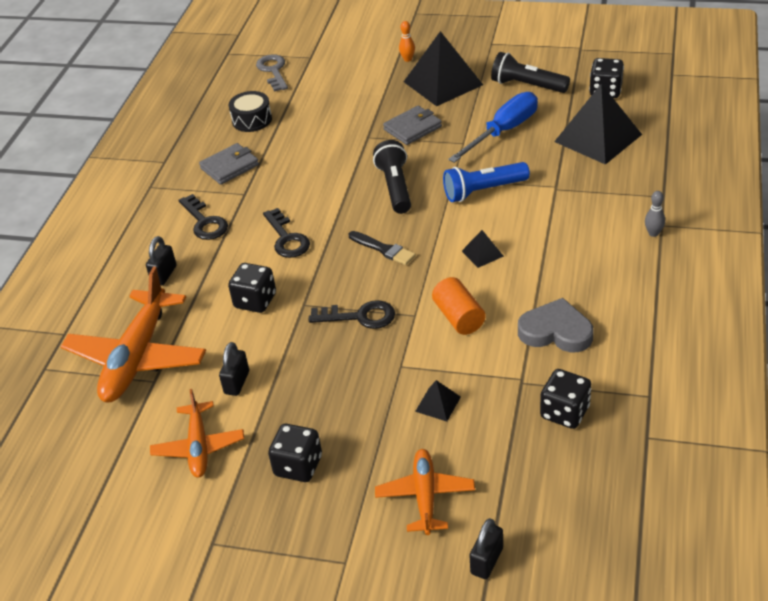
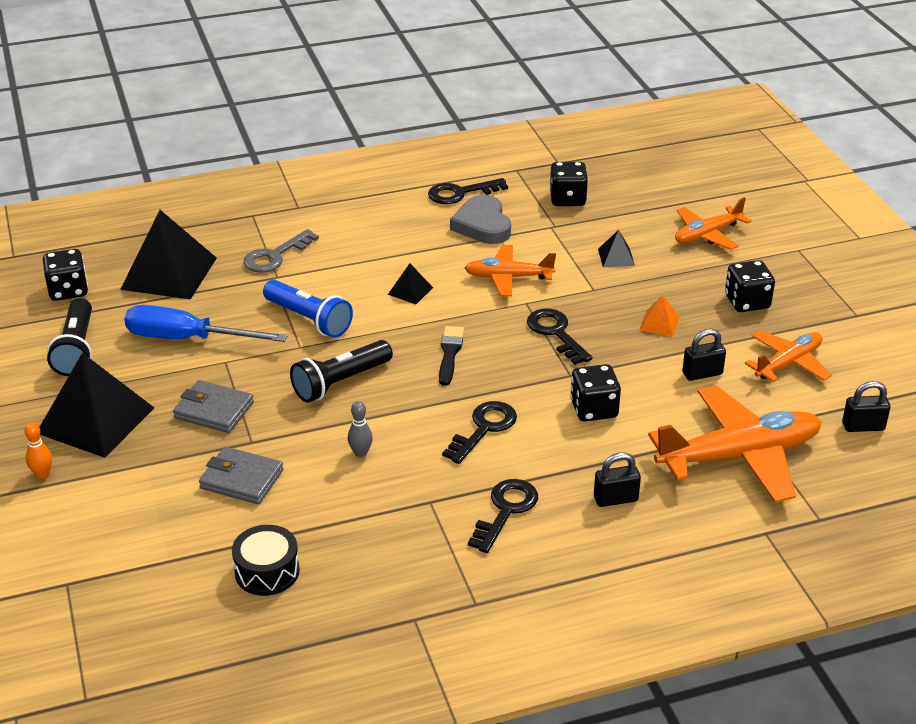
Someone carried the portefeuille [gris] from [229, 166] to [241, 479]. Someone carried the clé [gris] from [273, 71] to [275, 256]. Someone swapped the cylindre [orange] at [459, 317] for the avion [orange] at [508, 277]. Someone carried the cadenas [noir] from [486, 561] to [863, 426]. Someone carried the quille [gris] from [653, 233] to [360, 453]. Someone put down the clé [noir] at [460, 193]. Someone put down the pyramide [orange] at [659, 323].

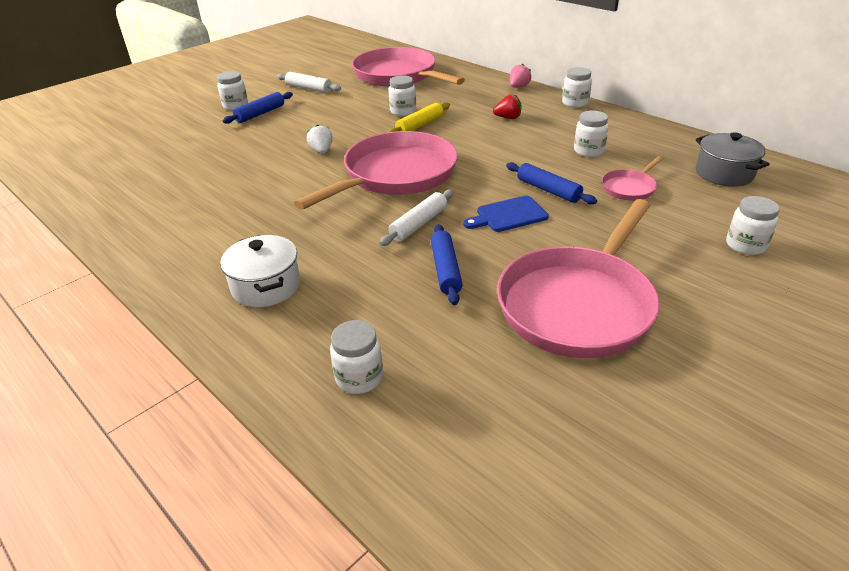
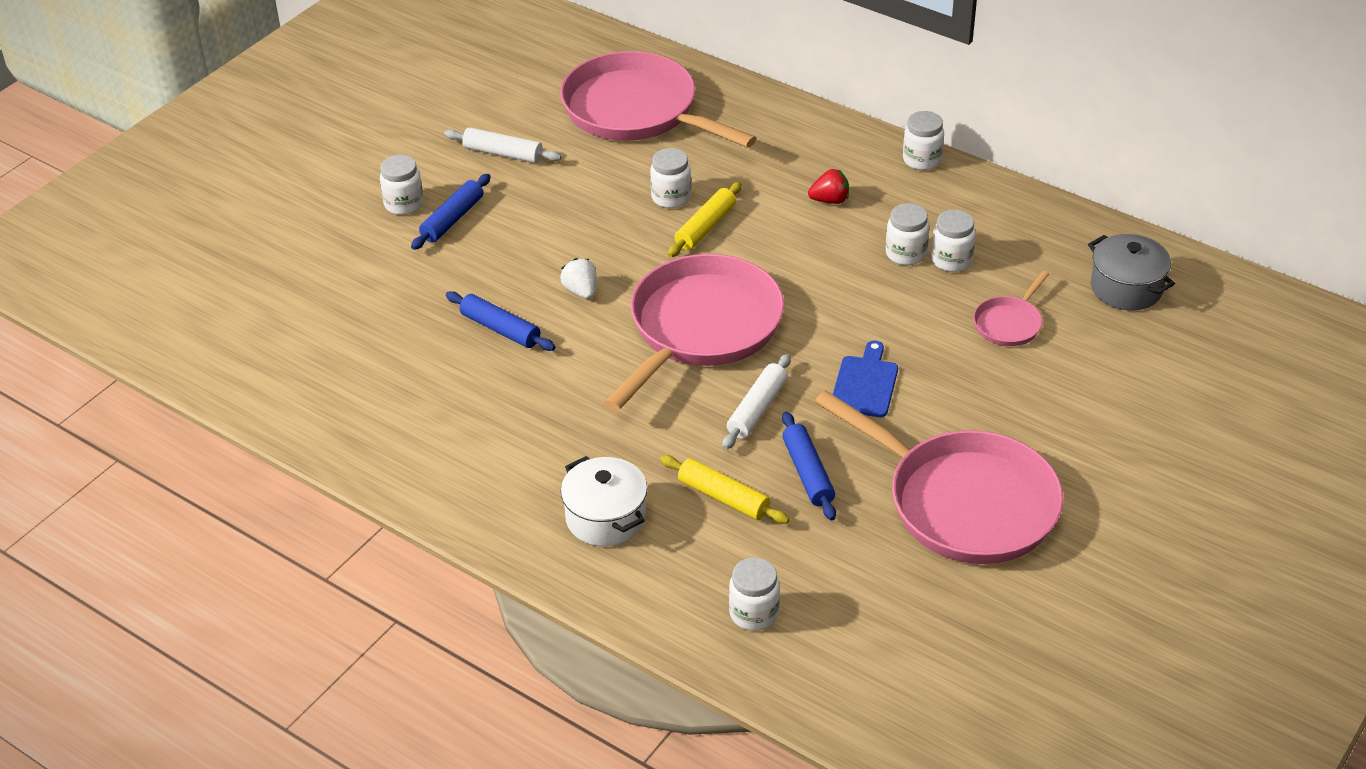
Someone rotated the planche à découper [bleu] at [508, 215] by 135 degrees clockwise. Someone rotated the poêle [rose] at [578, 304] by 75 degrees counterclockwise. Someone carried the rouleau à pâtisserie [bleu] from [548, 190] to [500, 329]. Someone took away the fraise [rose] at [518, 87]. Someone carried the bocal [blanc] from [745, 245] to [906, 254]. Someone put down the rouleau à pâtisserie [jaune] at [723, 497].

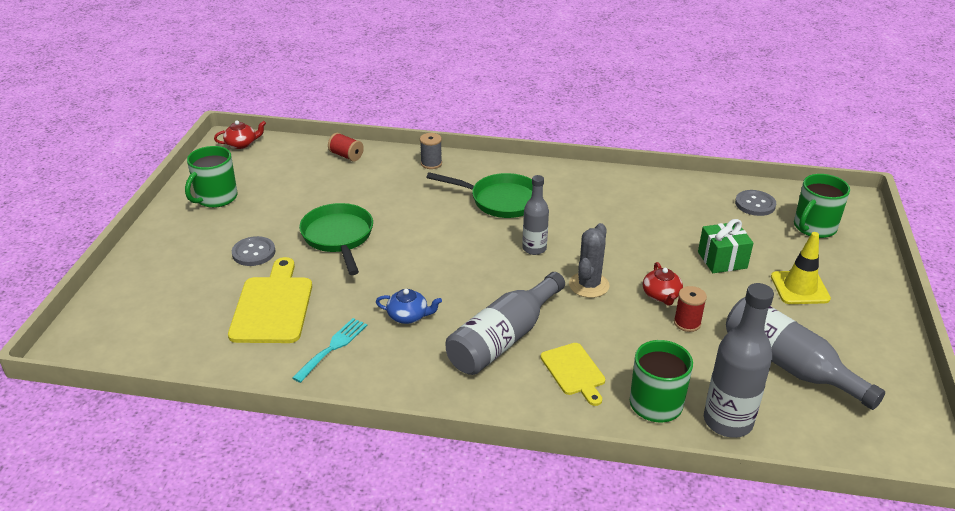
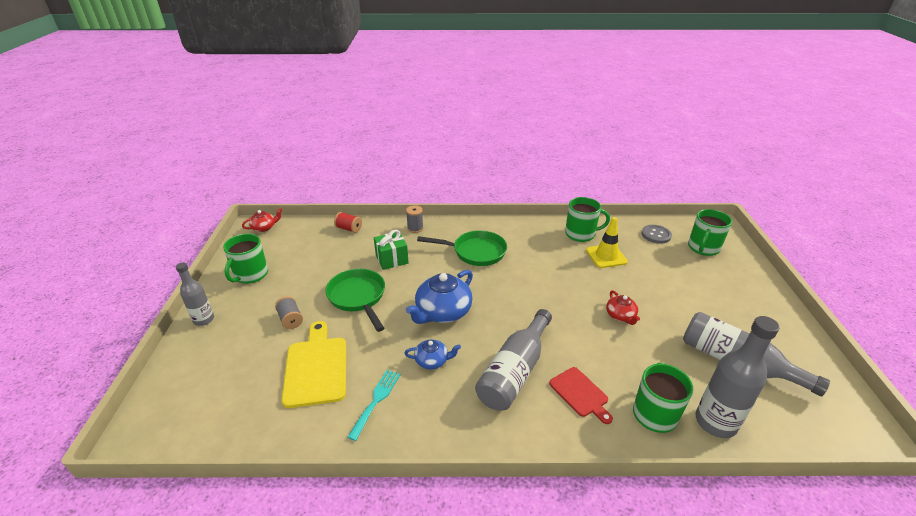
Someone swapped the bouton [gris] at [254, 252] for the bobine [gris] at [290, 319]. Someone carried the bouteille [gris] from [534, 248] to [204, 319]. Someone repainted the planche à découper [jaune] at [574, 371], which became the planche à découper [rouge] at [580, 394]. Someone took away the cactus [gris] at [589, 285]. Someone took away the bobine [rouge] at [687, 323]. Someone carried the cadeau [vert] from [722, 260] to [392, 259]. Someone carried the cône de chantier [jaune] from [799, 288] to [606, 256]. Someone put down the théière [bleu] at [442, 312]. Someone put down the tasse [vert] at [581, 234].

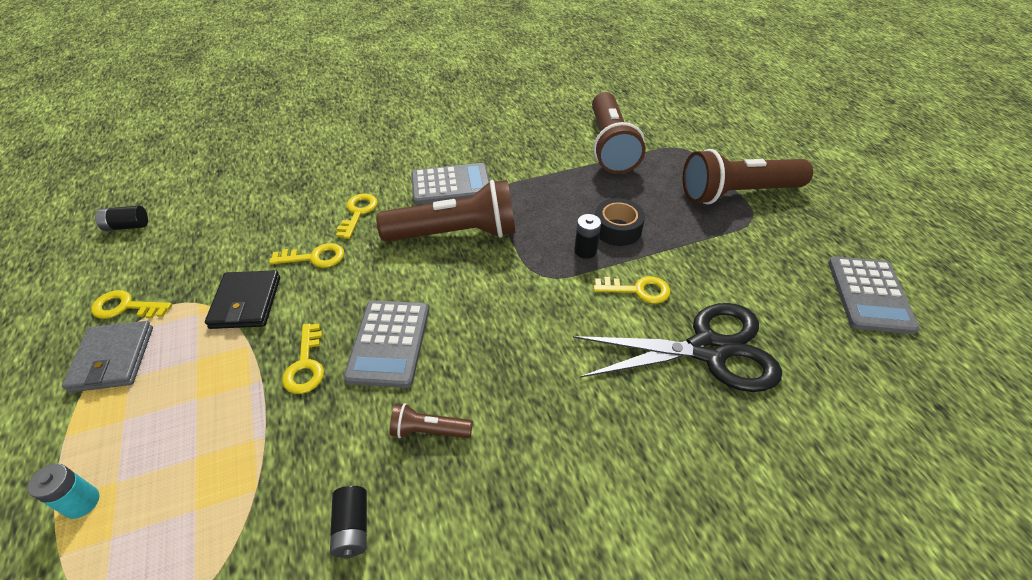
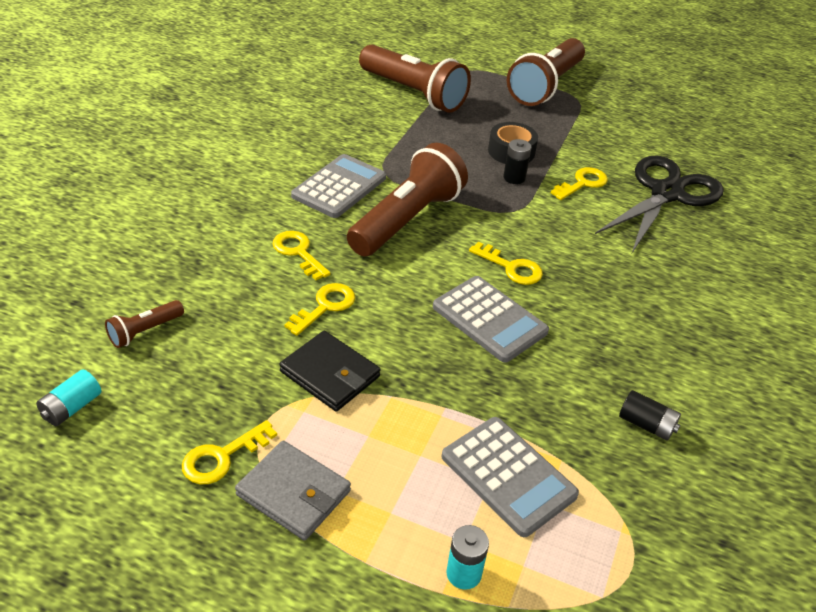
Someone repainted the pile [noir] at [127, 226], which became the pile [turquoise] at [72, 408]. Someone carried the clé [jaune] from [306, 364] to [511, 267]. Someone carried the lampe de poche [marron] from [429, 430] to [144, 331]. Someone carried the calculatrice [gris] from [869, 295] to [508, 476].

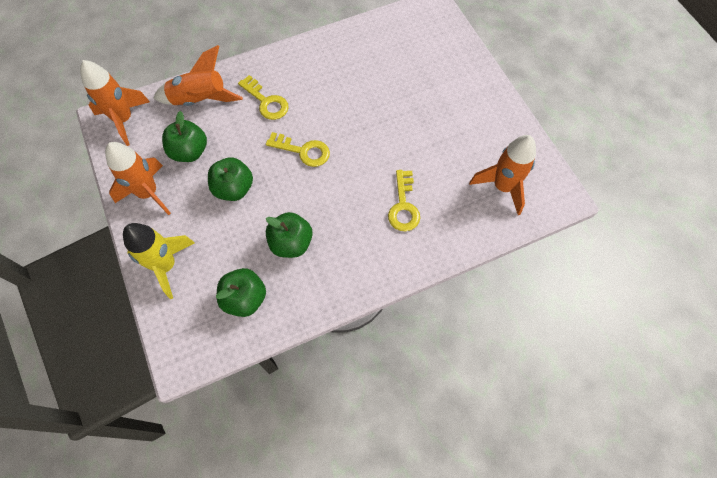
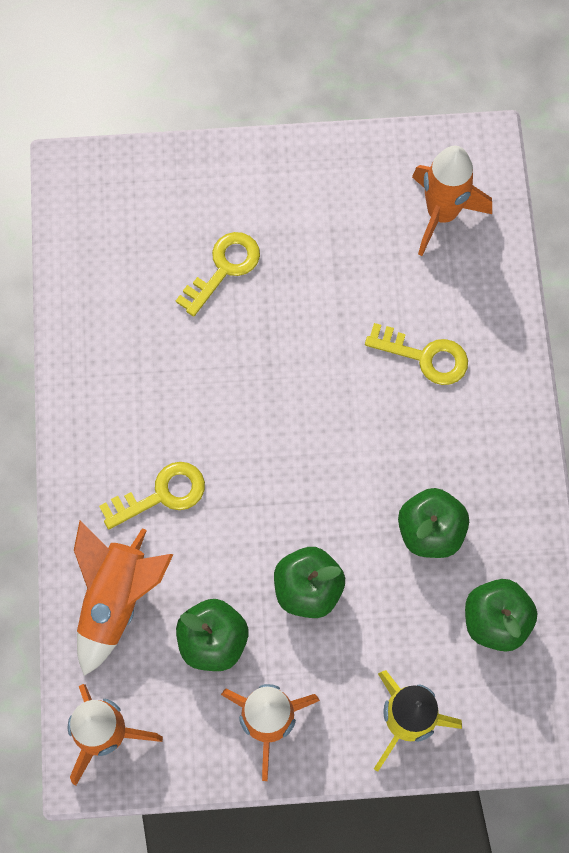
Someone carried the clé [jaune] from [303, 151] to [224, 269].

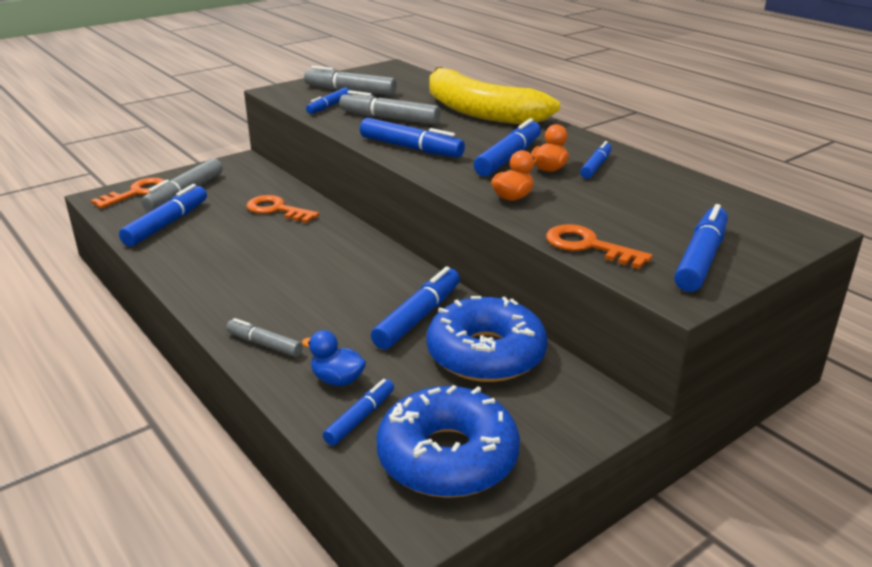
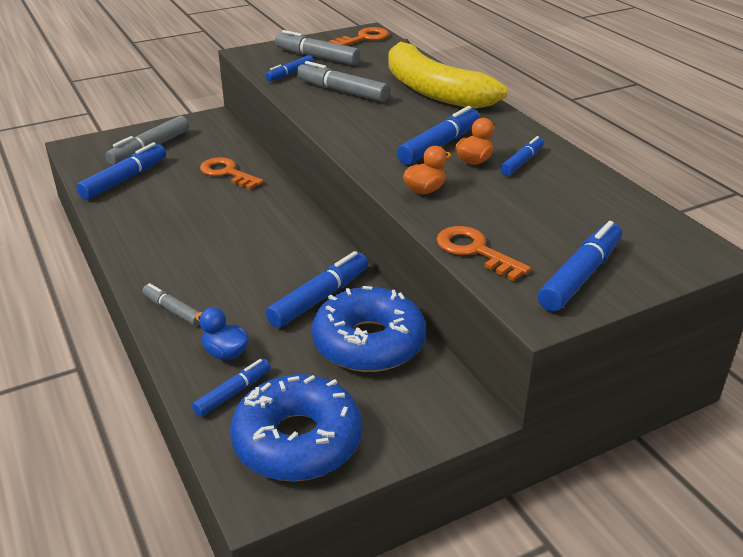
Someone carried the clé [orange] from [137, 193] to [363, 38]. Someone took away the feutre [bleu] at [411, 148].

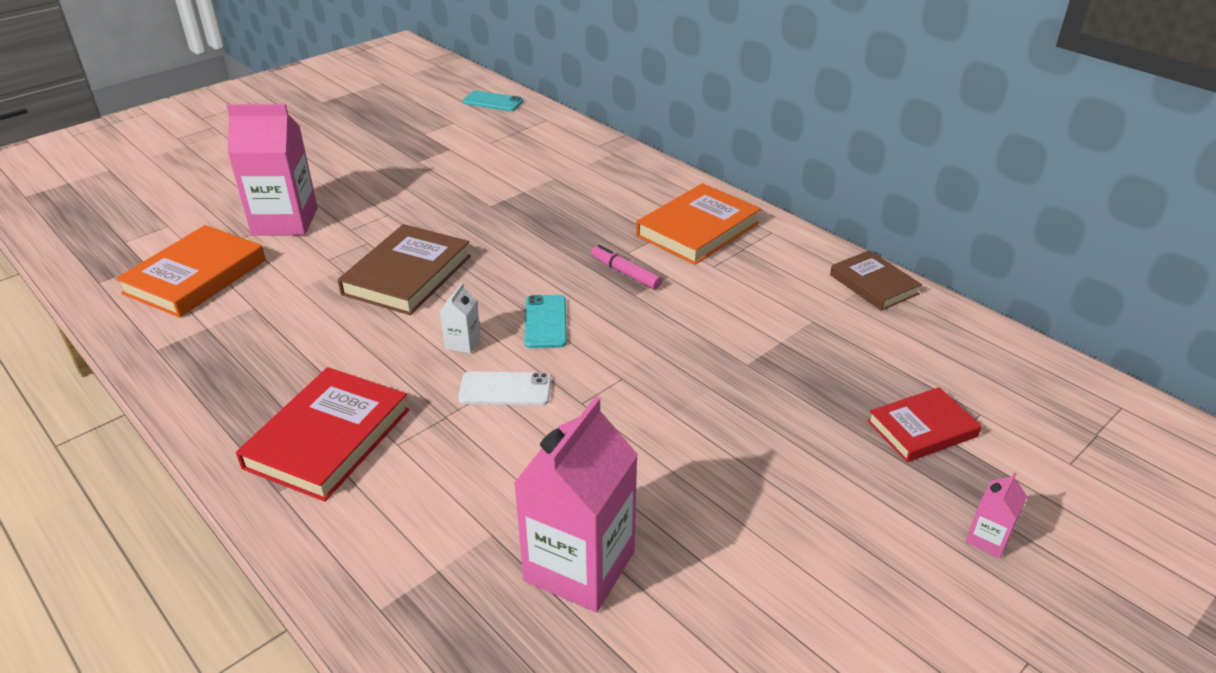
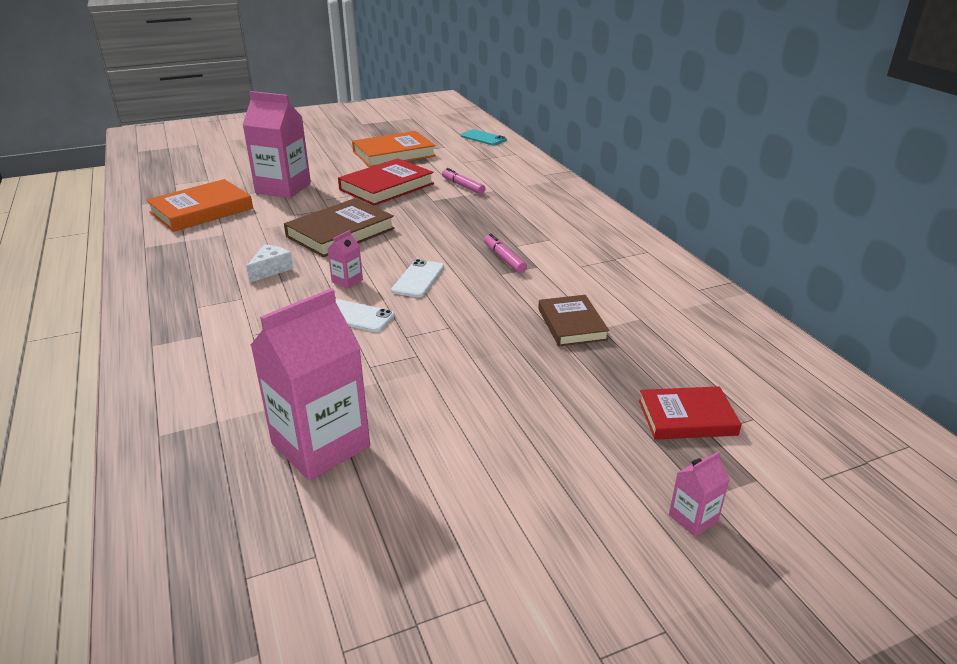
Someone carried the livre [rouge] from [328, 438] to [386, 187]. Someone repainted the brique de lait [blanc] at [463, 343], which became the brique de lait [rose] at [347, 281]. Someone repainted the téléphone [turquoise] at [545, 321], which became the téléphone [blanc] at [418, 279]. Someone carried the livre [orange] from [697, 229] to [394, 154]. Someone carried the livre [marron] from [873, 284] to [571, 324]. Someone put down the fromage [blanc] at [271, 269]. Someone put down the feutre [rose] at [463, 186].

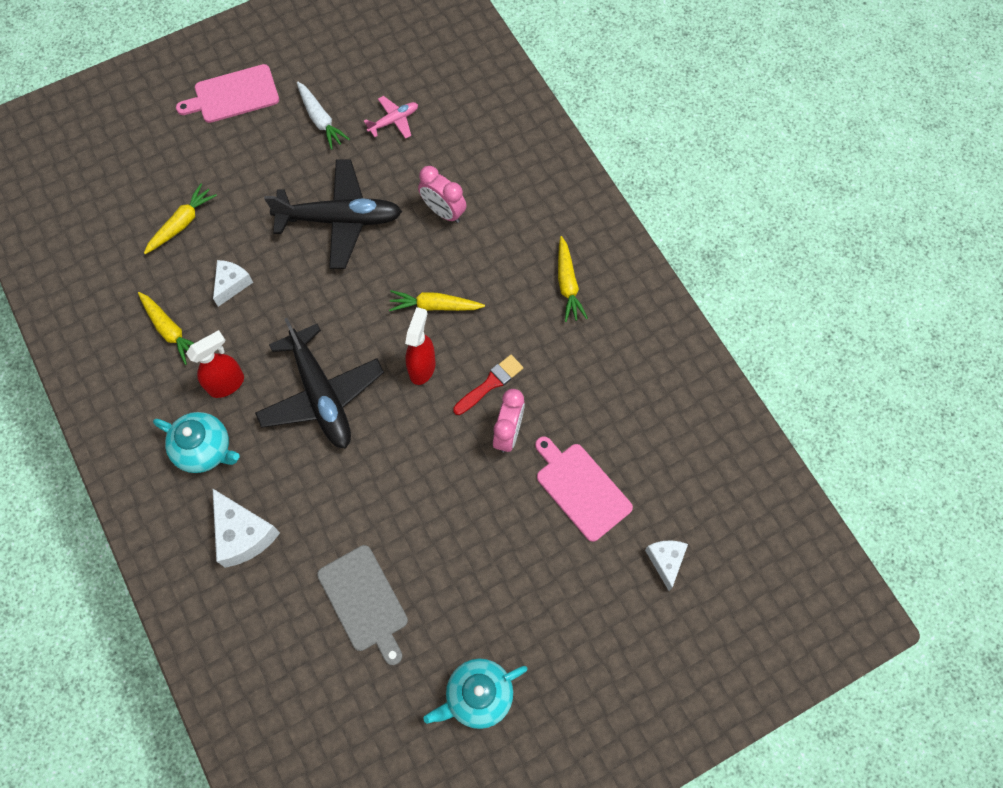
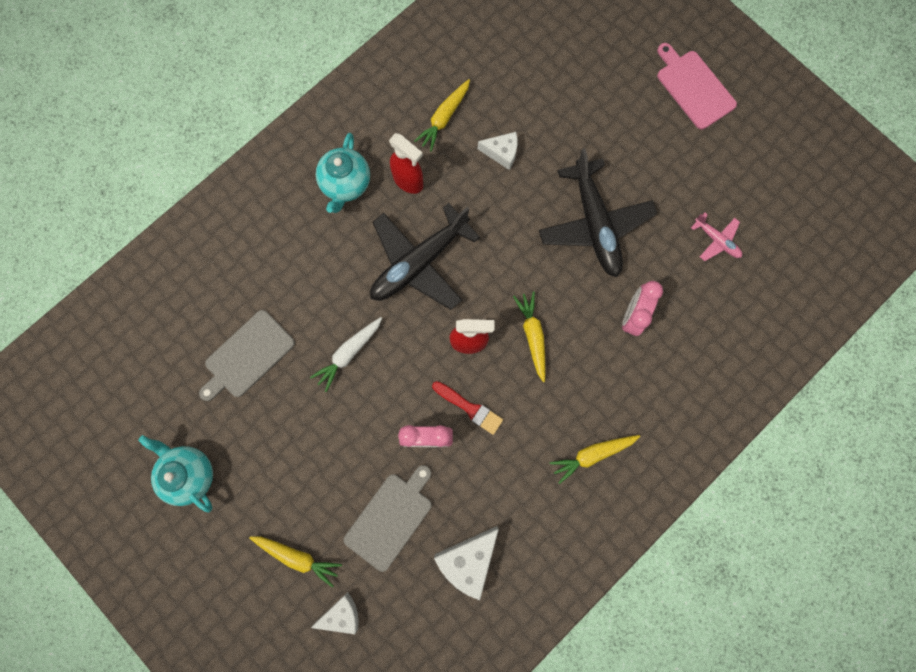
Someone carried the carotte [jaune] from [182, 224] to [297, 557]. Someone carried the fromage [blanc] from [243, 534] to [468, 560]. Someone carried the carotte [blanc] from [320, 119] to [349, 353]. Someone repainted the planche à découper [rose] at [581, 488], which became the planche à découper [gris] at [391, 518].

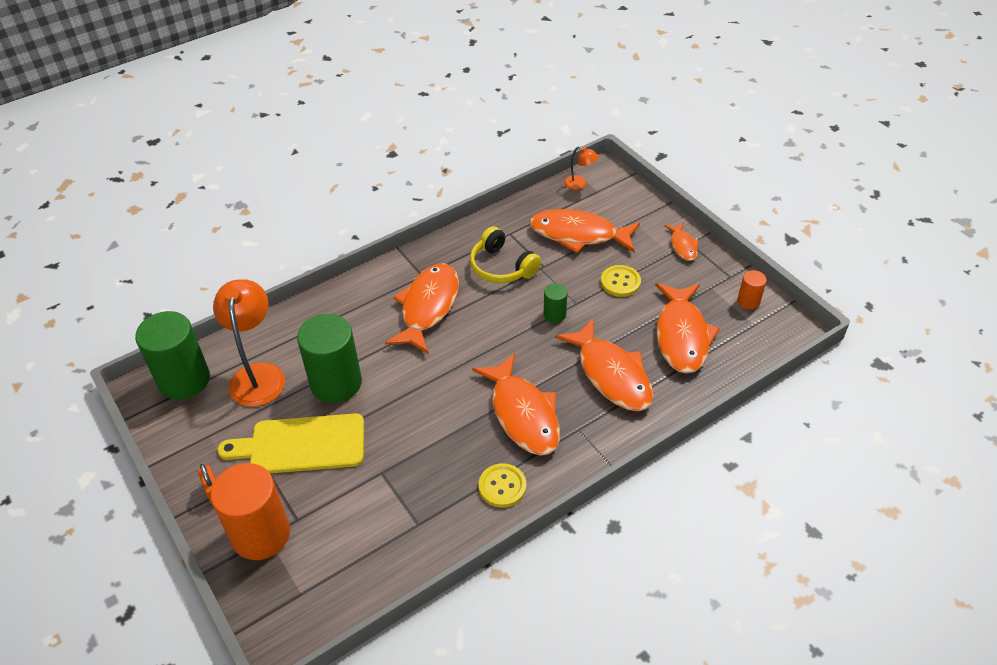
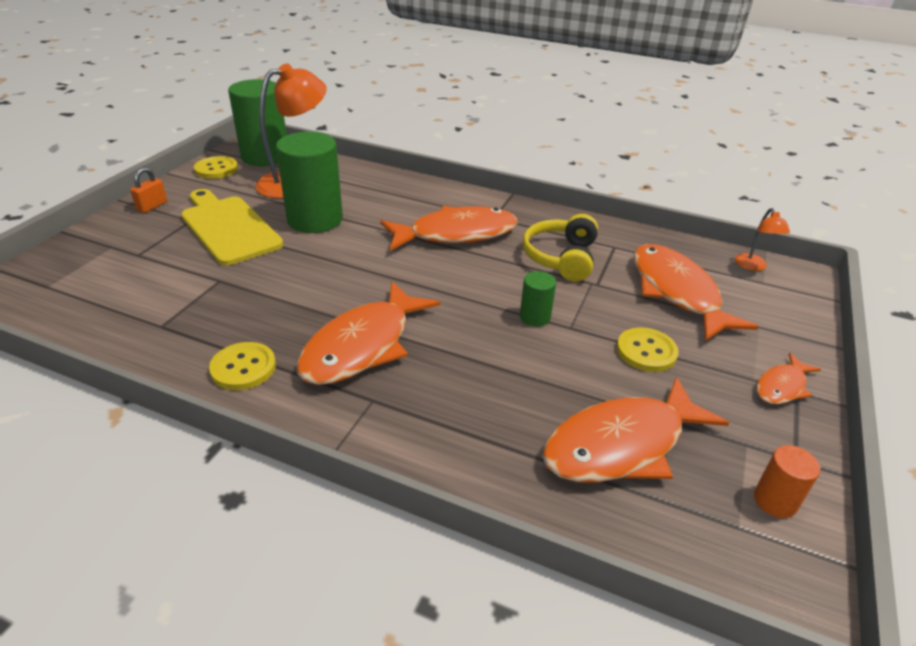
Someone took away the cylindre [orange] at [261, 534]. Someone took away the poisson [orange] at [611, 375]. Someone put down the bouton [jaune] at [216, 169].

